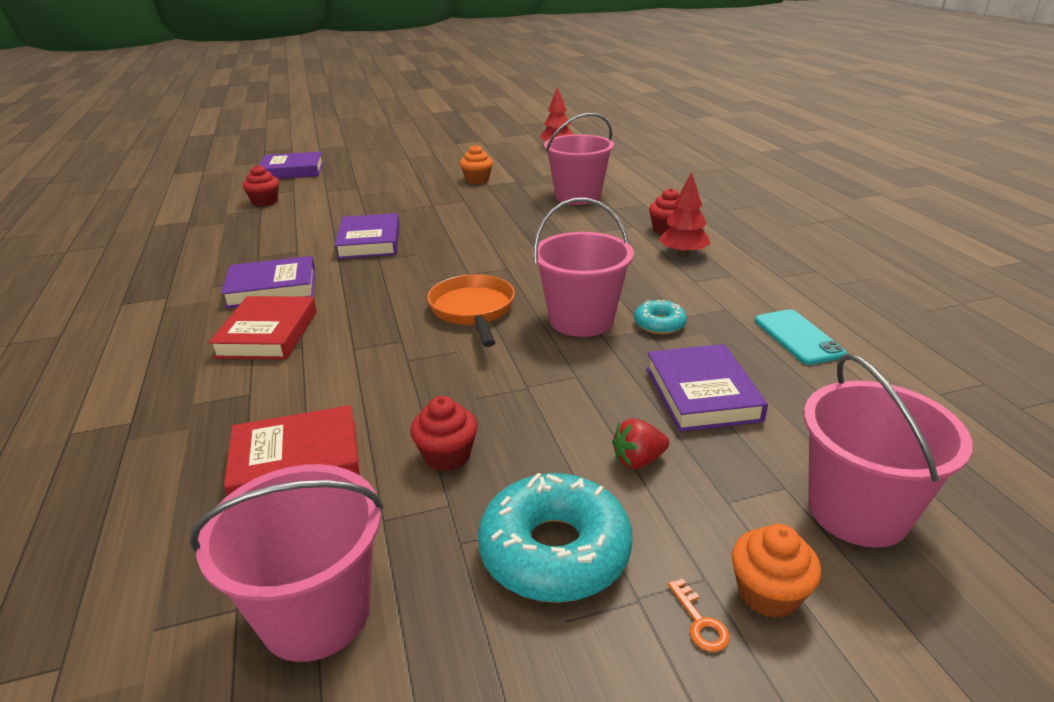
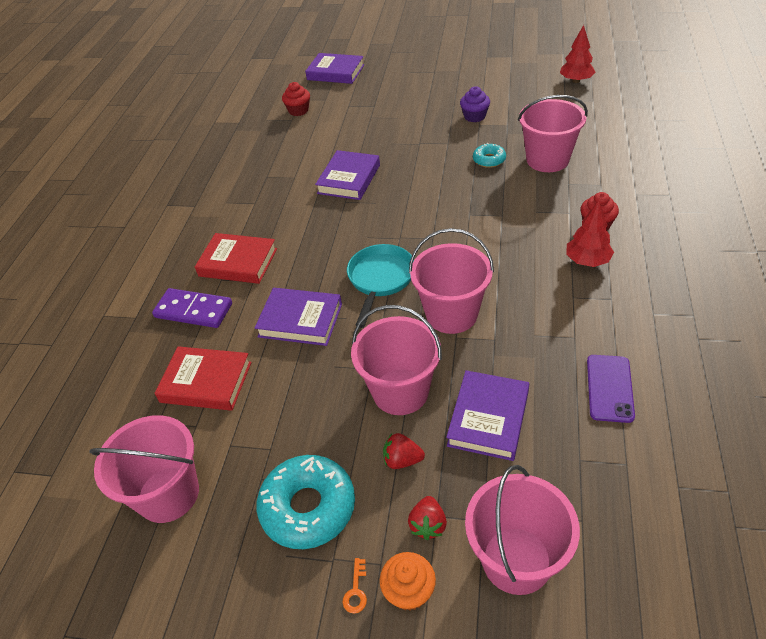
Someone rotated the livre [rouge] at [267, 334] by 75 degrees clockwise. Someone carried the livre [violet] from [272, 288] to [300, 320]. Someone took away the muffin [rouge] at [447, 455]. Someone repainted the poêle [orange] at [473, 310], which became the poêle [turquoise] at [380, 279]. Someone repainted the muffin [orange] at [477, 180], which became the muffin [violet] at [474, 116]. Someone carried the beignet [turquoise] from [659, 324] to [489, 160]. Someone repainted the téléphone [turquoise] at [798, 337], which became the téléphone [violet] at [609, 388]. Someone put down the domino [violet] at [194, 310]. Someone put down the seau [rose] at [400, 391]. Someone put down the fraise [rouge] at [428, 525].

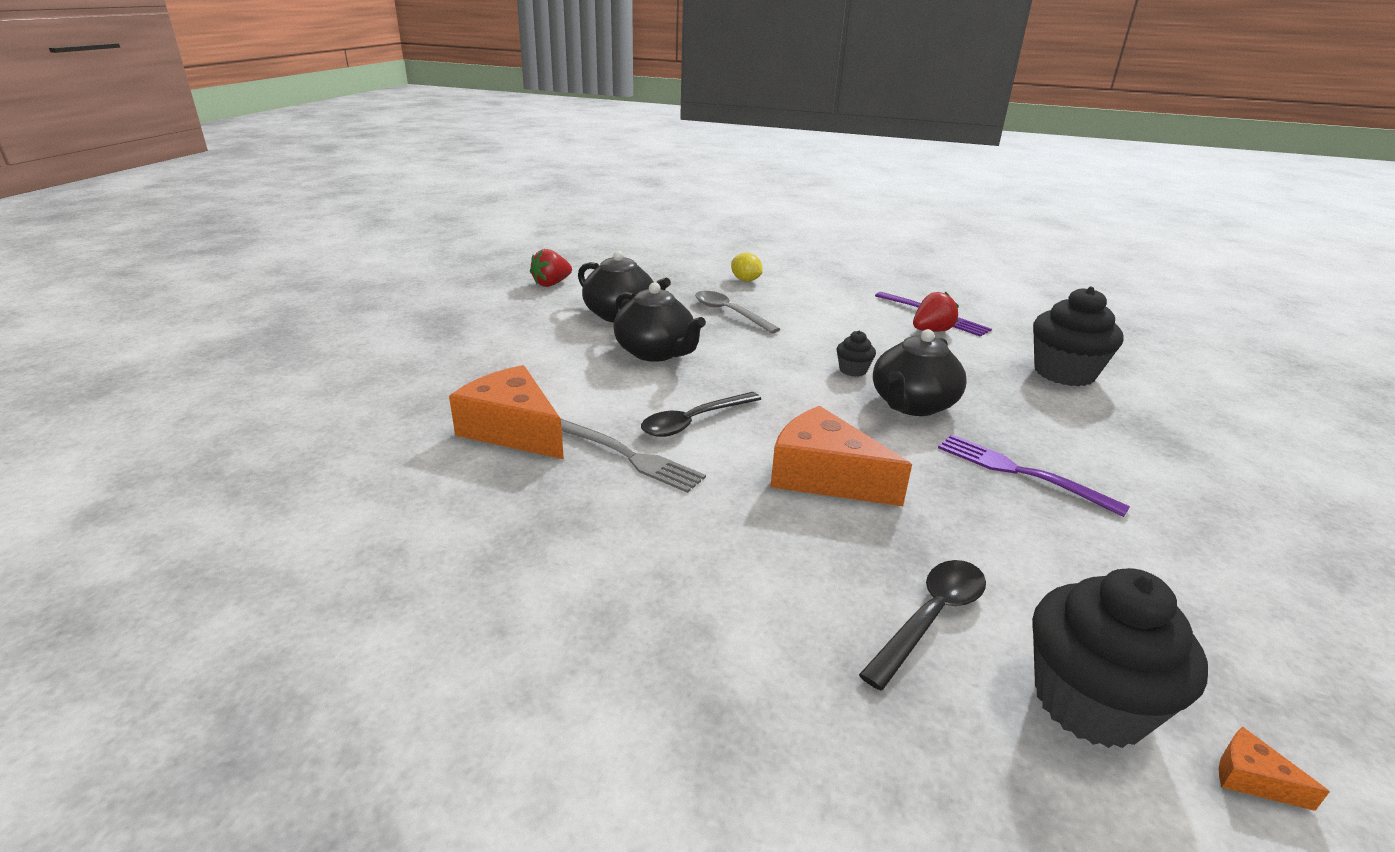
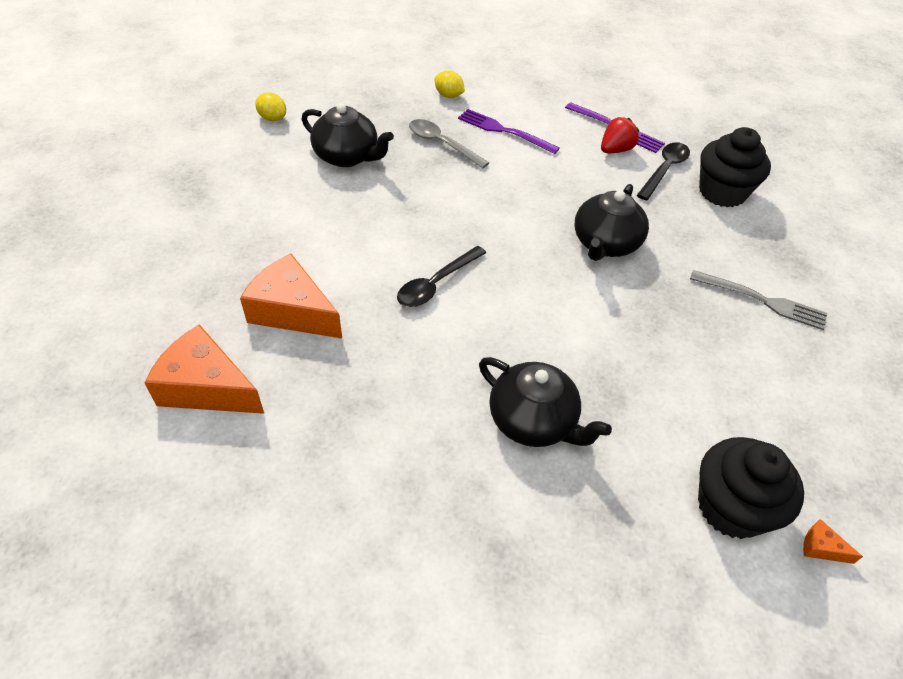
Someone swapped the fraise [rouge] at [551, 284] for the citron [jaune] at [272, 118]. Someone carried the fourchette [gris] from [630, 457] to [763, 301]. Someone carried the théière [noir] from [656, 352] to [533, 421]. Someone carried the fromage [orange] from [824, 476] to [207, 387]. Someone took away the muffin [noir] at [853, 370]. Someone carried the cuillère [noir] from [930, 618] to [664, 170]. Someone carried the fourchette [violet] from [1018, 472] to [503, 131].

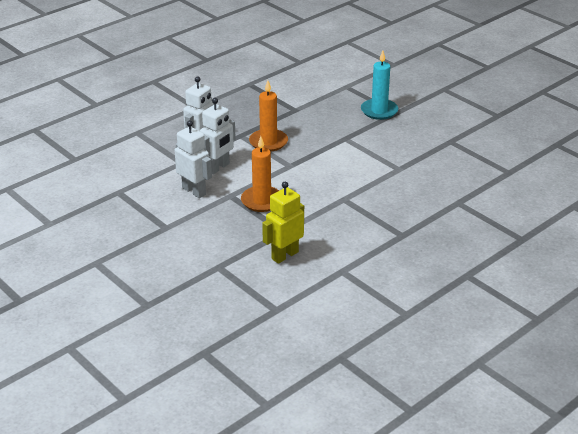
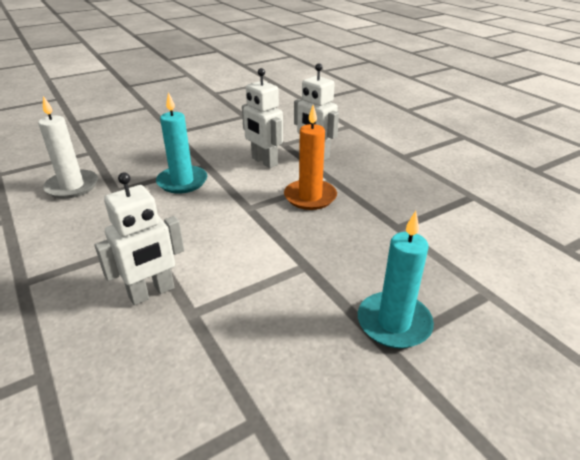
Someone carried the robot [blanc] from [194, 191] to [152, 293]. Someone repainted the bougie [orange] at [262, 201], which became the bougie [turquoise] at [182, 182]. Someone swapped the robot [jaune] at [284, 255] for the bougie [blanc] at [72, 186].

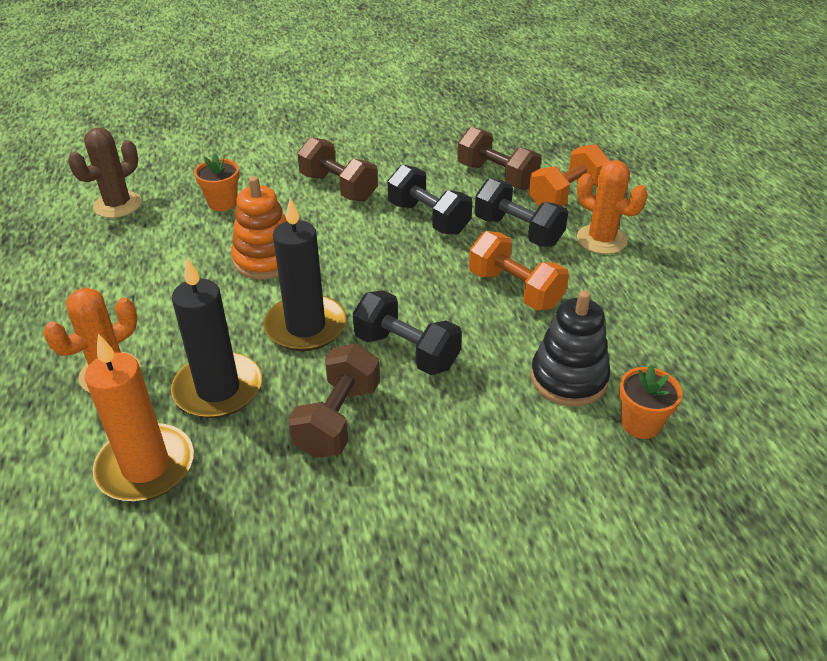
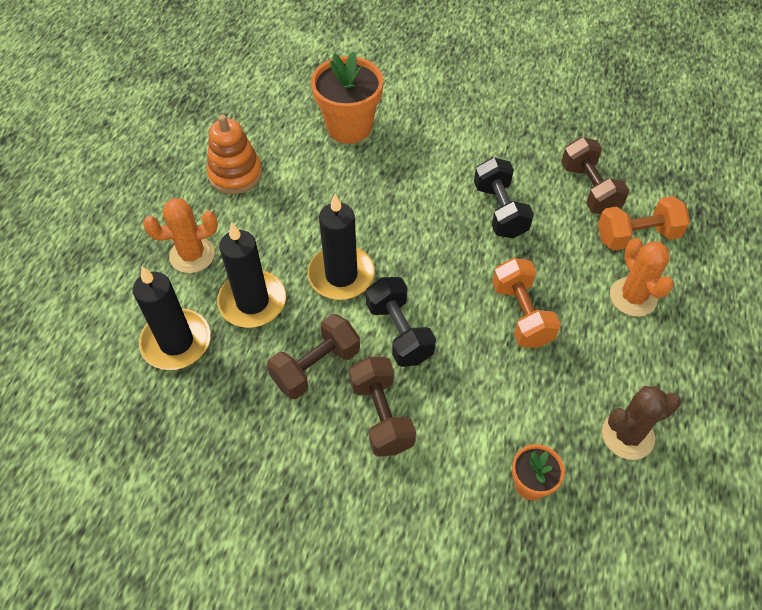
Someone carried the cactus [marron] from [118, 205] to [627, 435]. Someone repainted the bougie [orange] at [146, 466], which became the bougie [noir] at [176, 342]. Someone scaled the pot de fleurs [orange] at [222, 203] by 1.84. Someone carried the jouet à empiler [orange] from [266, 259] to [235, 174]. Someone carried the haltère [marron] from [338, 187] to [381, 415]. Someone took away the haltère [noir] at [518, 231]. Someone took away the jouet à empiler [noir] at [568, 378].

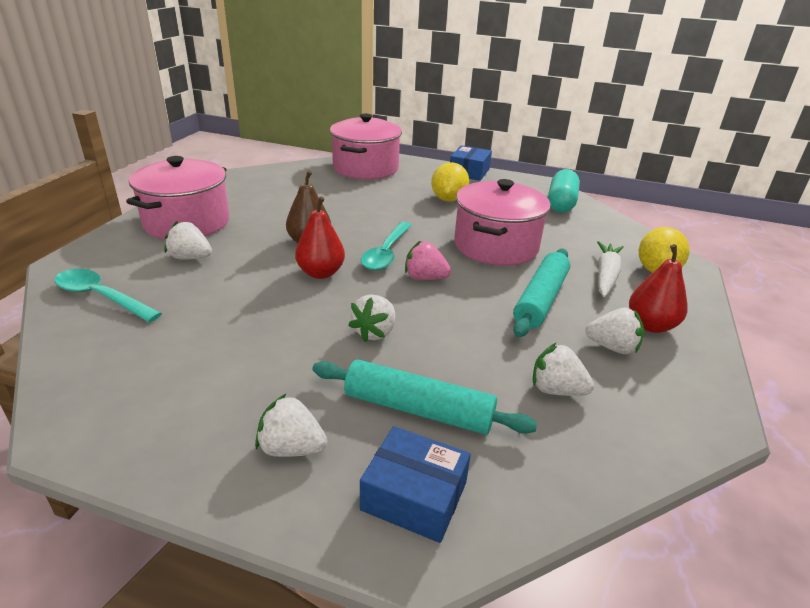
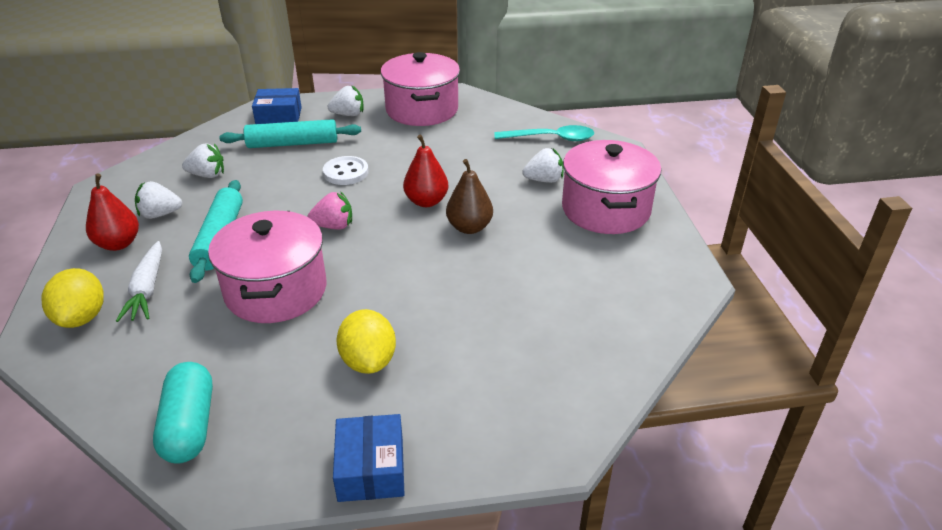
Someone carried the marmite [rose] from [365, 168] to [422, 110]. Someone swapped the fraise [blanc] at [375, 332] for the bouton [blanc] at [346, 172]. Someone took away the cuillère [turquoise] at [386, 253].

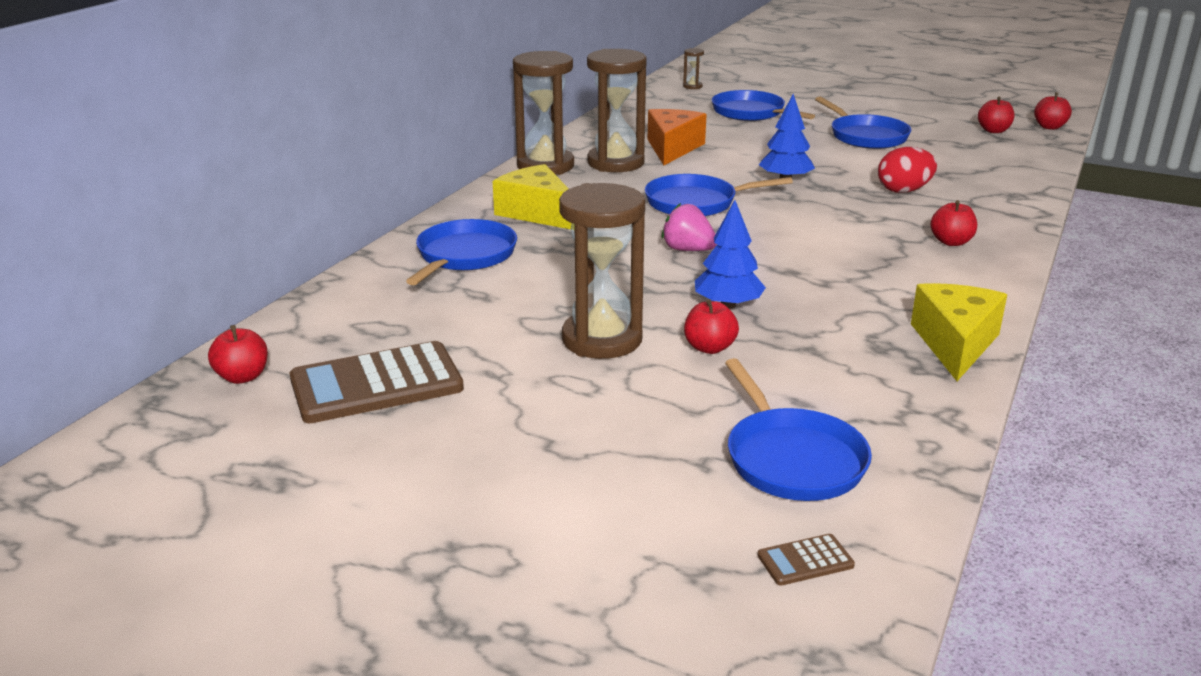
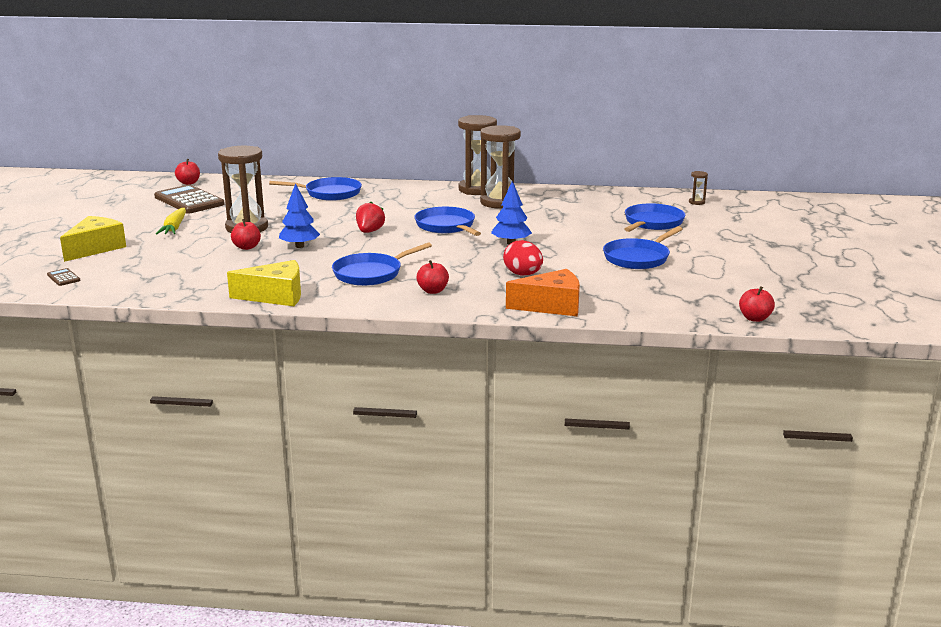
Someone carried the fromage [jaune] from [536, 213] to [95, 248]. Someone carried the fromage [orange] from [672, 148] to [551, 306]. Someone repainted the fraise [rose] at [688, 250], which became the fraise [rouge] at [369, 232]. Someone carried the poêle [bleu] from [792, 458] to [371, 273]. Someone took away the pomme [rouge] at [993, 131]. Someone put down the carotte [jaune] at [174, 228].

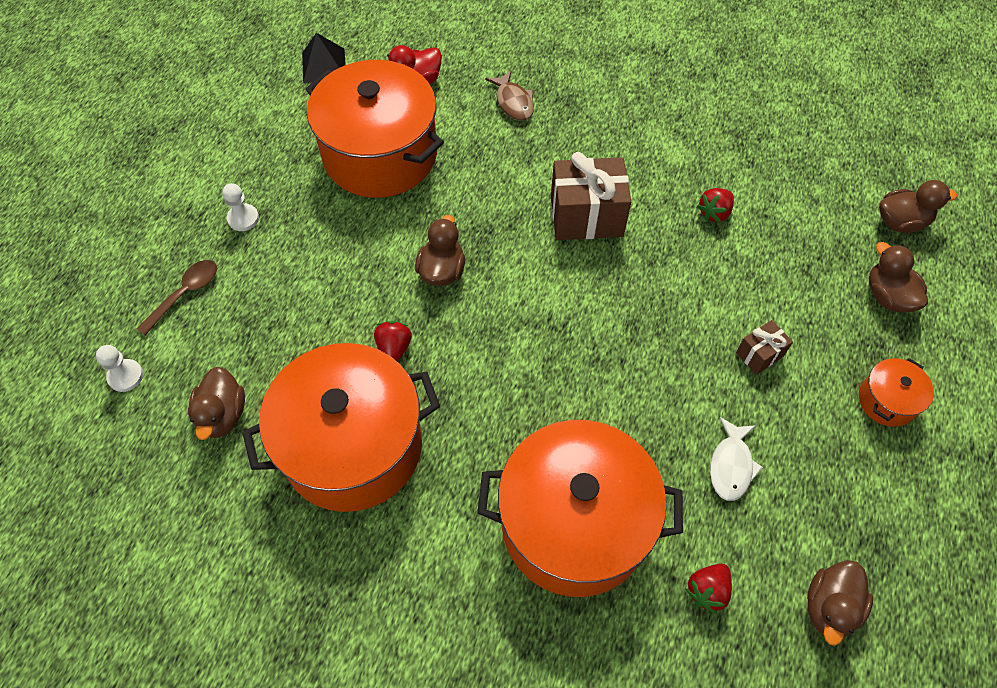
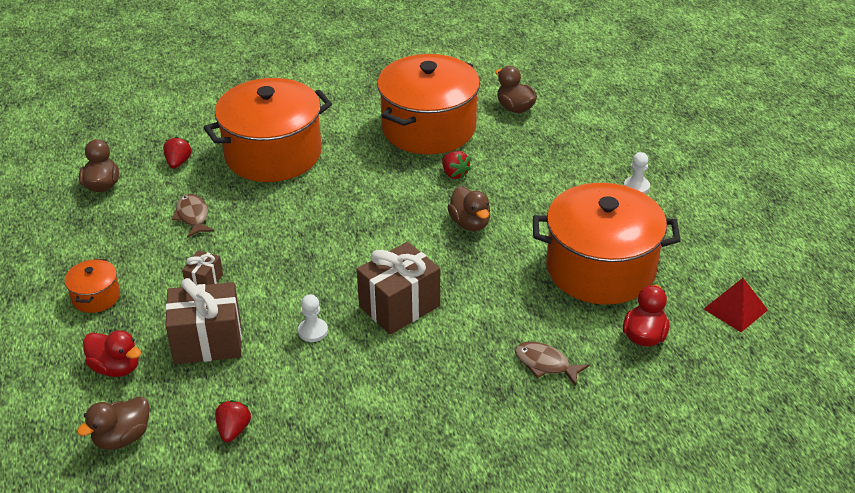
Someone carried the pion [blanc] from [125, 376] to [313, 331]. Someone took away the cuillère [marron] at [185, 294]. Someone repainted the pyramide [noir] at [324, 65], which became the pyramide [rouge] at [735, 309]. Someone carried the fraise [rouge] from [714, 213] to [233, 430]. Someone repainted the poisson [blanc] at [731, 465], which became the poisson [marron] at [193, 216]. Someone repainted the canard [marron] at [888, 296], which became the canard [rouge] at [116, 368]. Someone put down the cadeau [marron] at [208, 342].

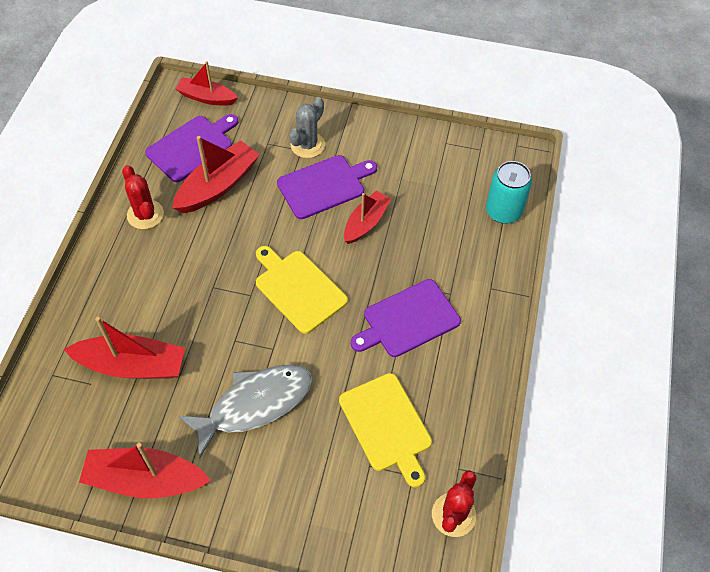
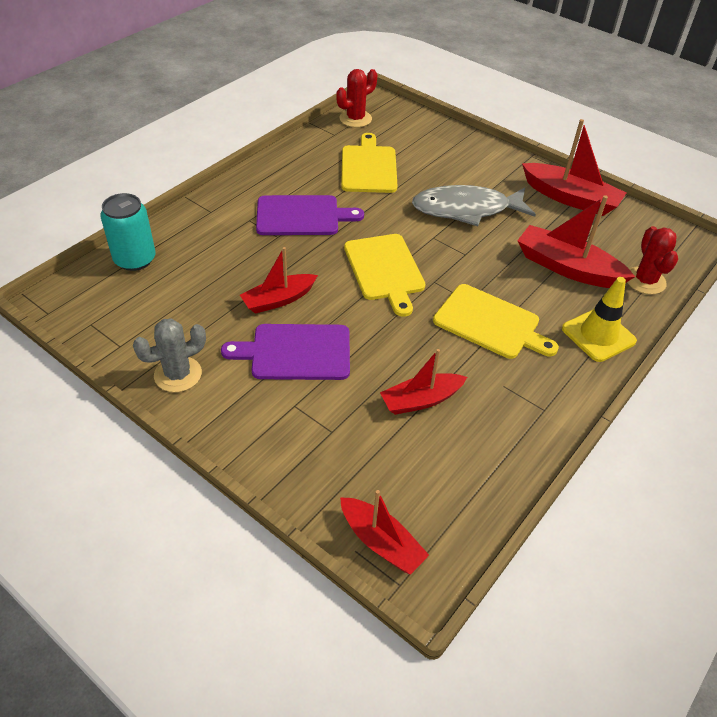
Someone carried the cactus [rouge] from [145, 214] to [645, 281]. Someone took away the planche à découper [violet] at [192, 147]. Someone scaled the bateau [rouge] at [218, 186] by 0.66. Someone carried the cactus [gris] from [307, 145] to [178, 374]. Someone put down the planche à découper [jaune] at [490, 323]. Someone put down the cône de chantier [jaune] at [598, 335].

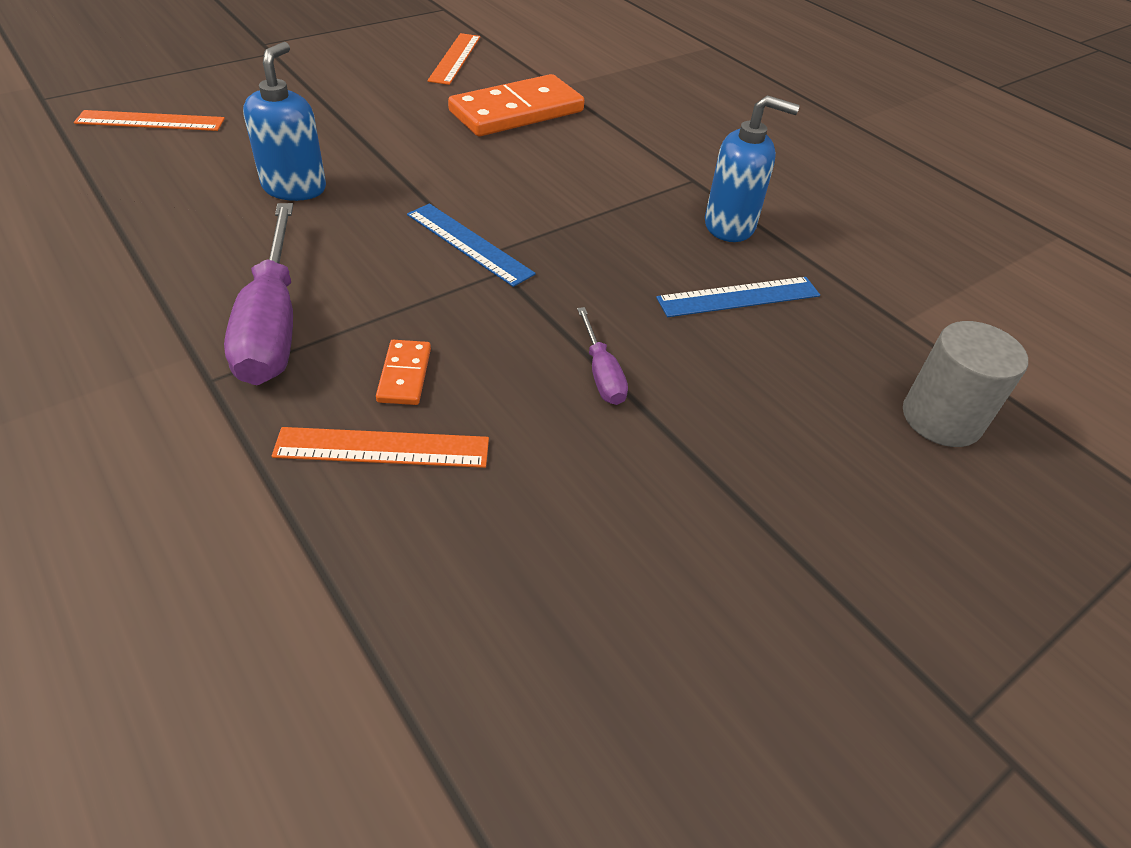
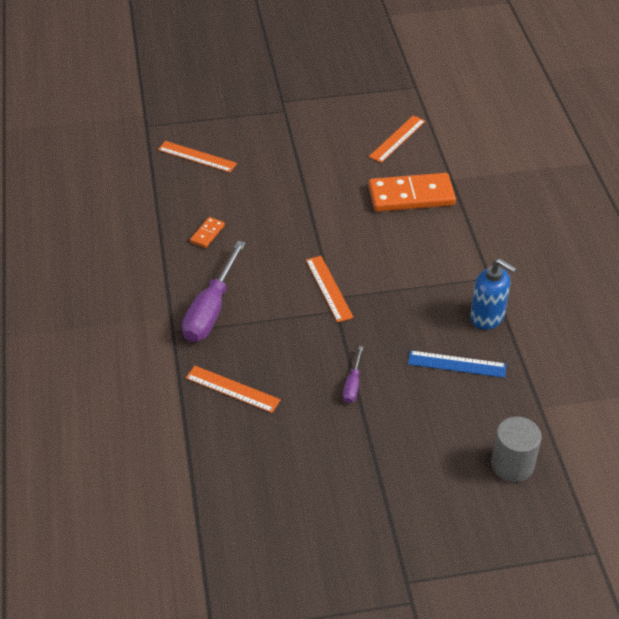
Someone took away the distributeur de savon [bleu] at [294, 188]. Someone carried the domino [orange] from [404, 375] to [207, 234]. Someone repainted the règle [bleu] at [469, 244], which became the règle [orange] at [329, 288].

